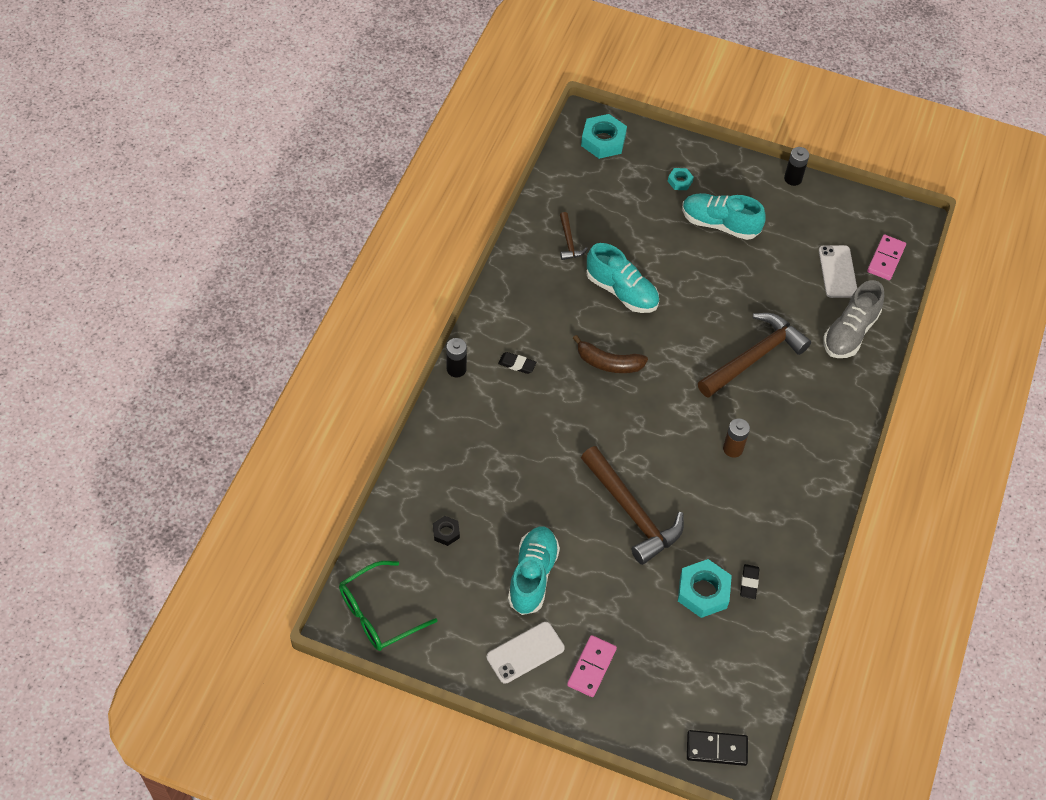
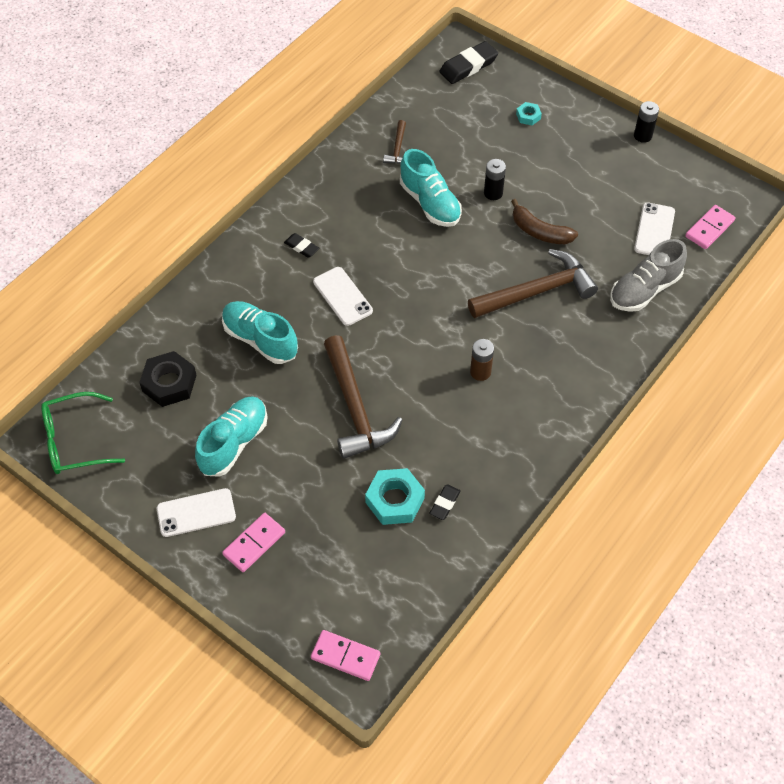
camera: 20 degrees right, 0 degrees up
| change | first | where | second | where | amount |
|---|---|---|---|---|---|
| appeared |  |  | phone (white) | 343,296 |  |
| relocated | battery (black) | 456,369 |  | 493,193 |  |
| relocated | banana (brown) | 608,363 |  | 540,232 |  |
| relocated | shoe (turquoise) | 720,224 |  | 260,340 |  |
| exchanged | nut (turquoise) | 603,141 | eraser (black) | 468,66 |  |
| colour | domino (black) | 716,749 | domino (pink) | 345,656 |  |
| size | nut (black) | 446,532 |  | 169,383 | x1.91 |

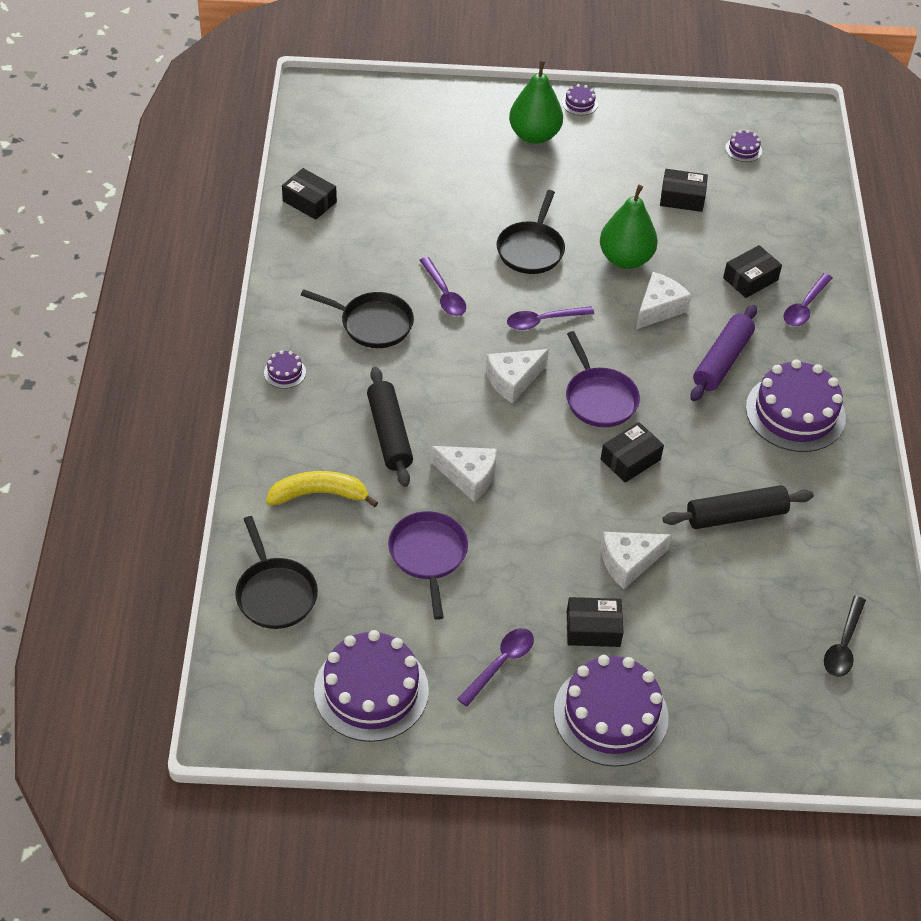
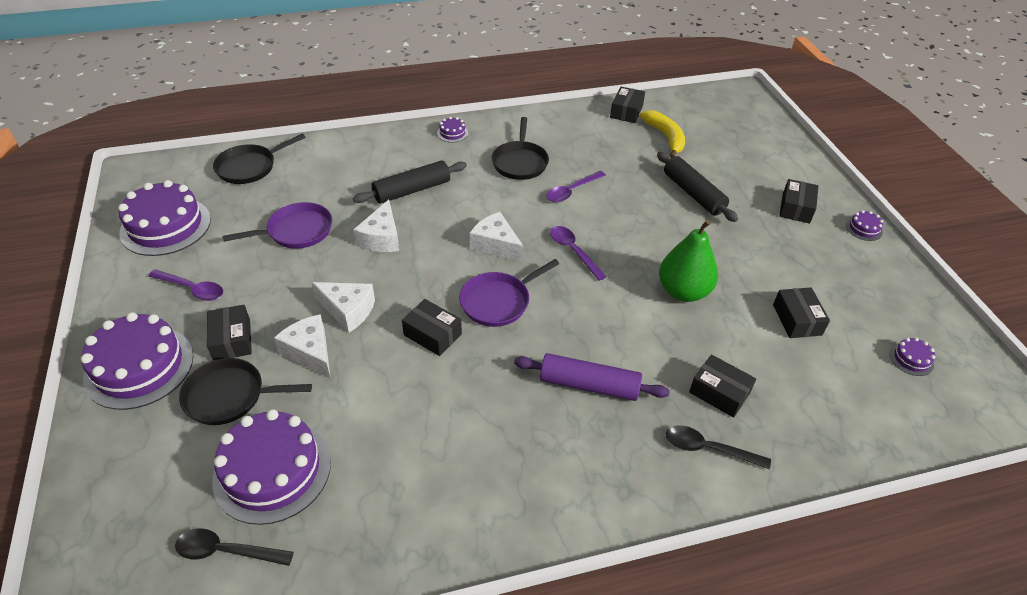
camera: 75 degrees right, 5 degrees down
| change | first | where | second | where | amount |
|---|---|---|---|---|---|
| relocated | banana (yellow) | 319,494 |  | 665,137 |  |
| relocated | pan (black) | 531,249 |  | 230,396 |  |
| relocated | cheese (white) | 659,308 |  | 348,310 |  |
| relocated | rolling pin (black) | 735,515 |  | 693,193 |  |
| relocated | cake (purple) | 795,413 |  | 272,470 |  |
| exchanged | pear (green) | 534,135 | box (black) | 796,208 |  |
| colour | spoon (purple) | 804,307 | spoon (black) | 708,448 |  |

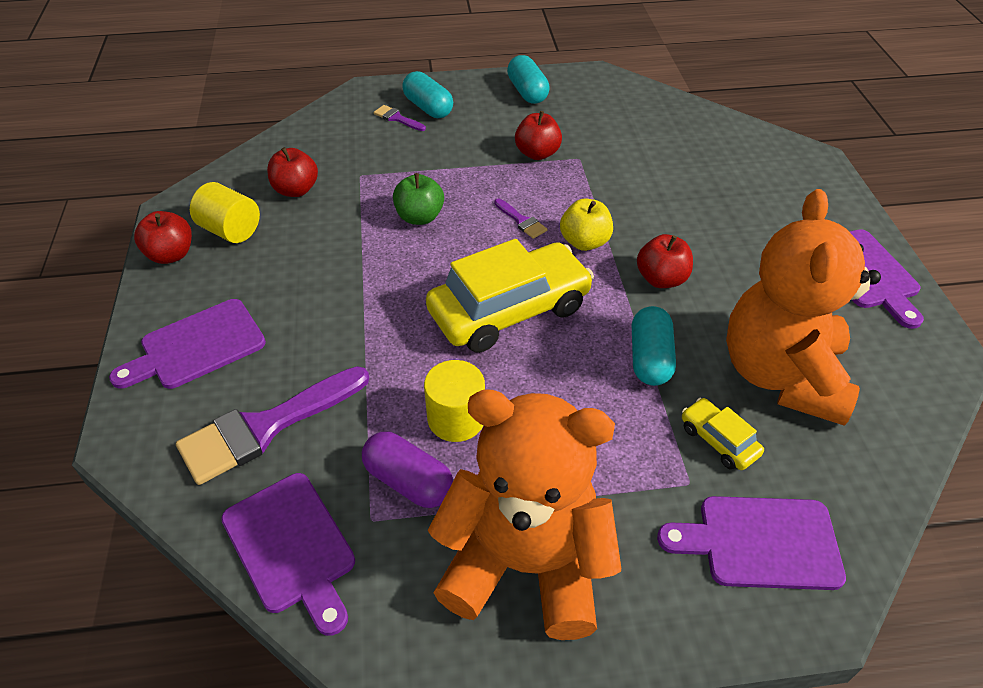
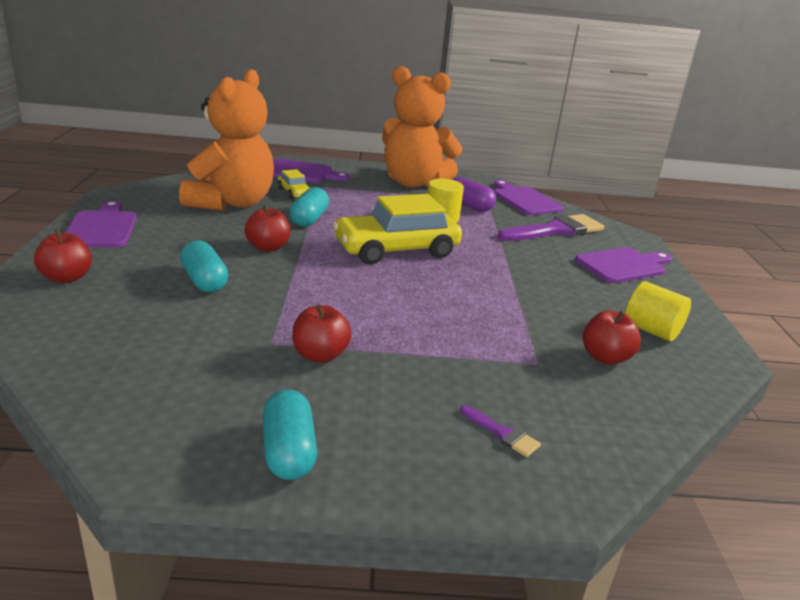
camera: 175 degrees left, 20 degrees down
| change | first | where | second | where | amount |
|---|---|---|---|---|---|
| missing | apple (green) | 419,217 |  |  |  |
| missing | brush (purple) | 521,221 |  |  |  |
| missing | apple (yellow) | 584,242 |  |  |  |
| relocated | apple (red) | 171,255 |  | 67,278 |  |
| relocated | capsule (turquoise) | 428,108 |  | 204,281 |  |

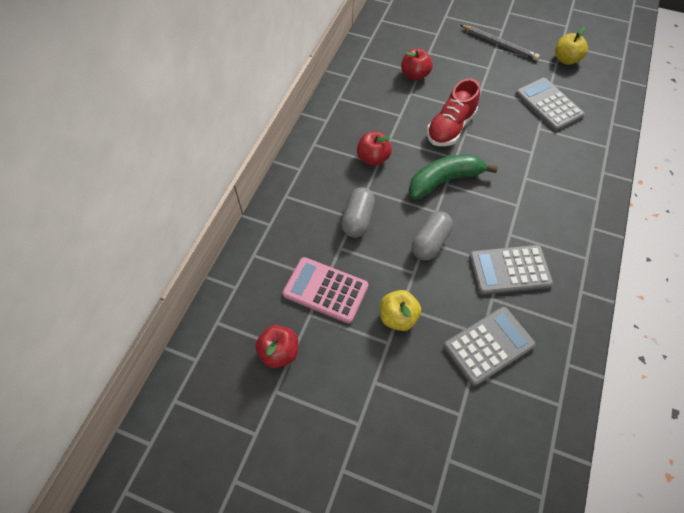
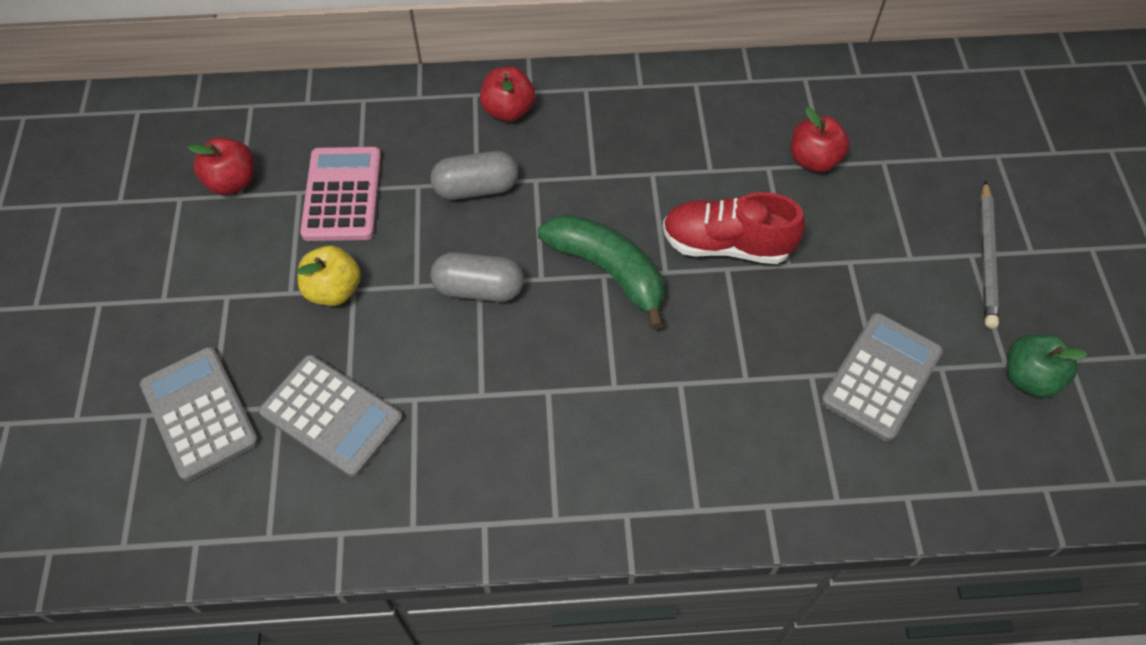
camera: 65 degrees right, 0 degrees up
| change | first | where | second | where | amount |
|---|---|---|---|---|---|
| relocated | apple (red) | 373,158 |  | 508,110 |  |
| relocated | calculator (grey) | 509,270 |  | 199,413 |  |
| colour | apple (yellow) | 566,59 | apple (green) | 1029,377 |  |

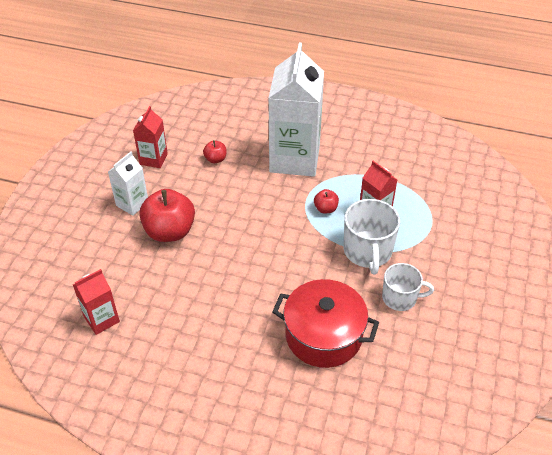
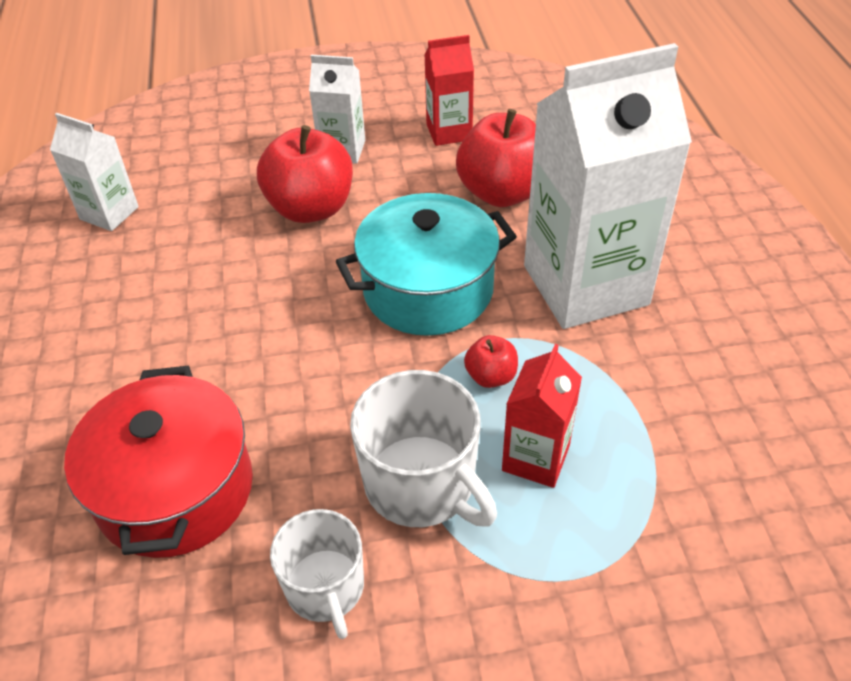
camera: 65 degrees right, 0 degrees up
| change | first | where | second | where | amount |
|---|---|---|---|---|---|
| appeared |  |  | pot (turquoise) | 428,290 |  |
| colour | carton (red) | 101,319 | carton (white) | 109,213 |  |
| spun | mug (white) | 367,251 |  | 421,484 | 105 degrees counterclockwise |
| size | apple (red) | 215,159 |  | 502,193 | x2.11 |

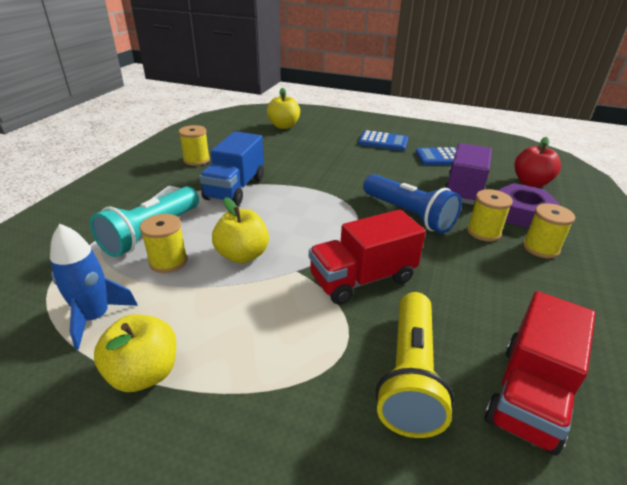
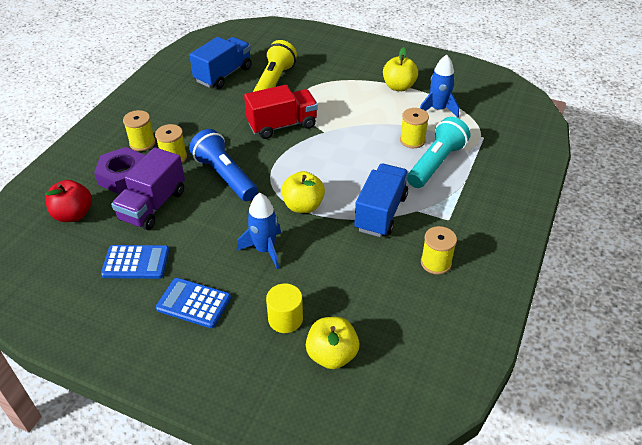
camera: 175 degrees left, 10 degrees up
| change | first | where | second | where | amount |
|---|---|---|---|---|---|
| appeared |  |  | rocket (blue) | 264,250 |  |
| appeared |  |  | cylinder (yellow) | 285,319 |  |
| relocated | apple (yellow) | 242,255 |  | 303,206 |  |
| colour | truck (red) | 529,395 | truck (blue) | 223,75 |  |

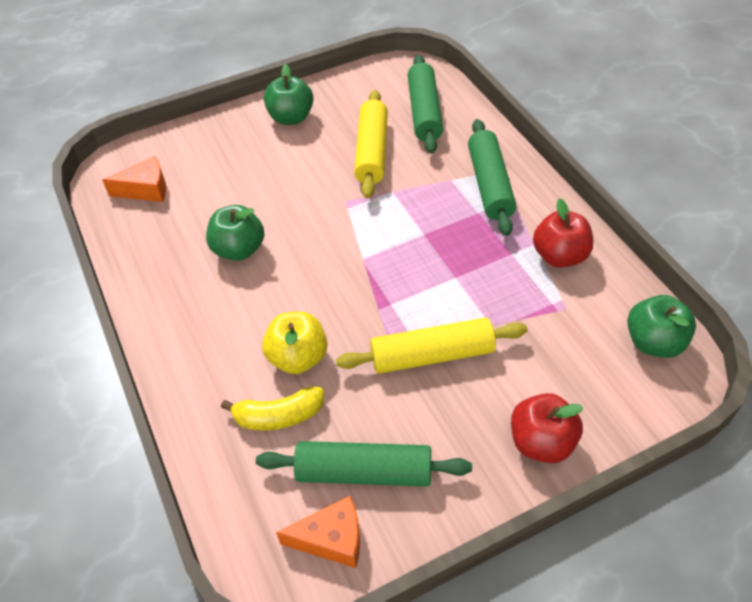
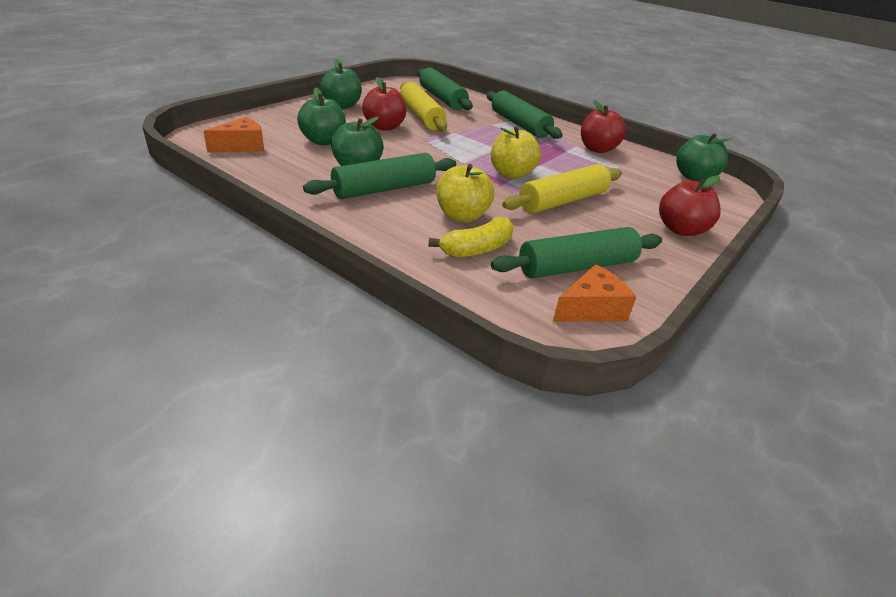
camera: 30 degrees left, 15 degrees down
| change | first | where | second | where | amount |
|---|---|---|---|---|---|
| appeared |  |  | apple (green) | 323,141 |  |
| appeared |  |  | rolling pin (green) | 384,189 |  |
| appeared |  |  | apple (red) | 384,127 |  |
| appeared |  |  | apple (yellow) | 511,174 |  |

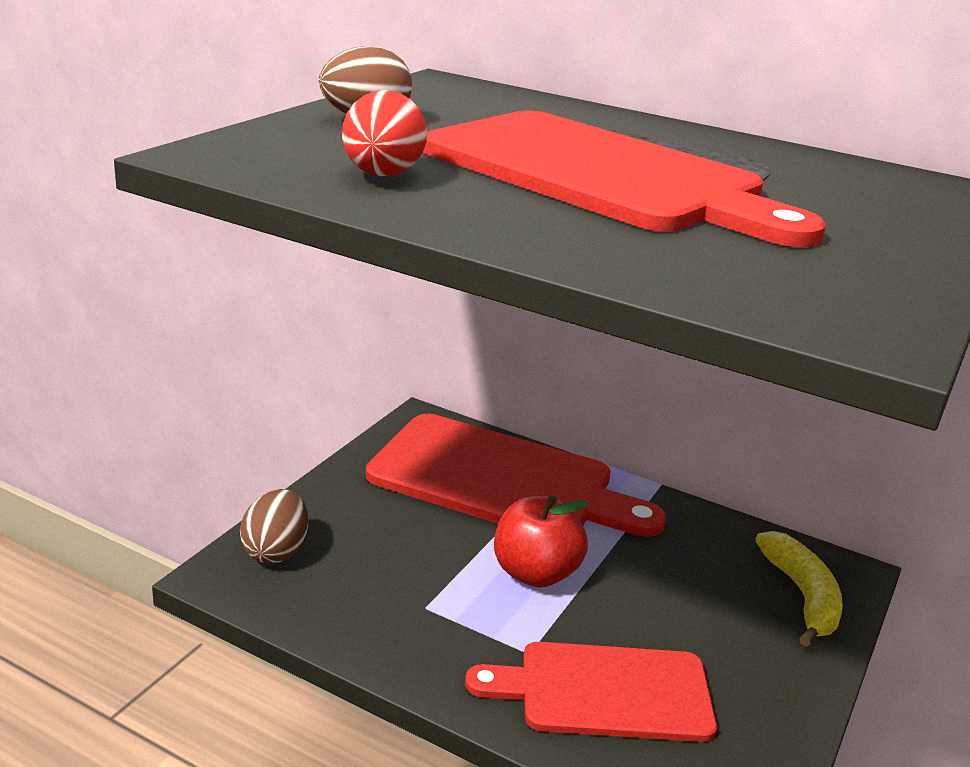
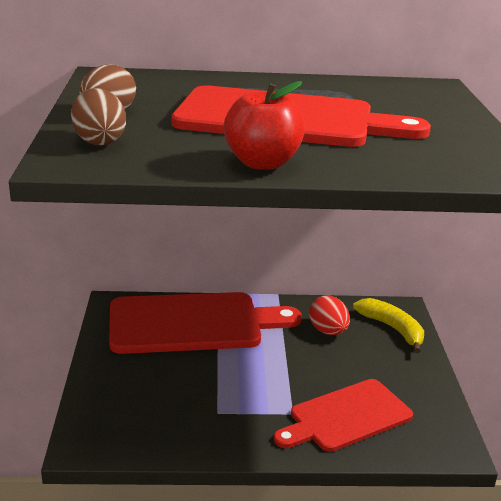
camera: 30 degrees left, 0 degrees up
| change | first | where | second | where | amount |
|---|---|---|---|---|---|
| relocated | egg (brown) | 276,551 |  | 99,141 |  |
| relocated | egg (red) | 382,175 |  | 328,331 |  |
| relocated | apple (red) | 535,573 |  | 262,163 |  |

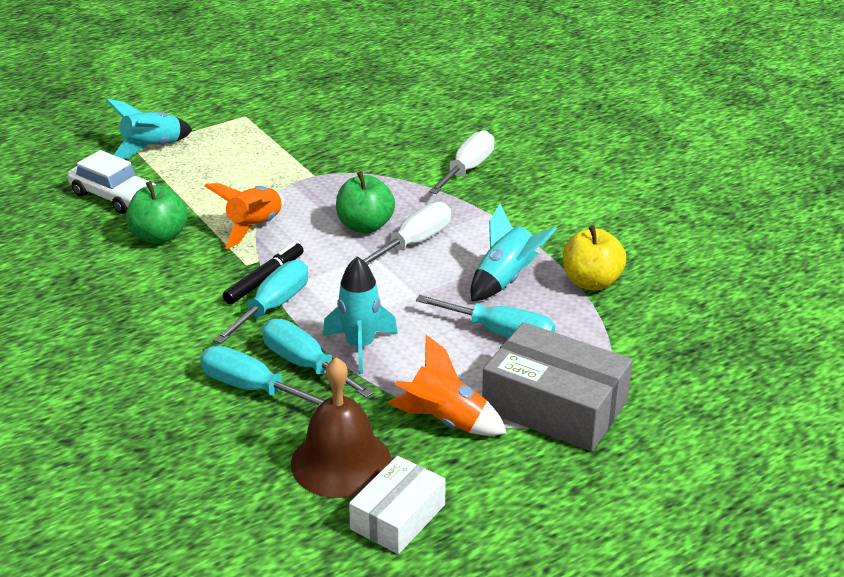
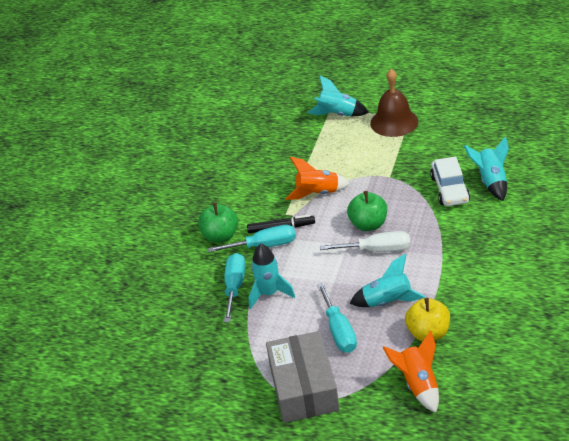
camera: 55 degrees right, 5 degrees up
| change | first | where | second | where | amount |
|---|---|---|---|---|---|
| missing | screwdriver (turquoise) | 252,388 |  |  |  |
| missing | box (white) | 398,517 |  |  |  |
| missing | screwdriver (white) | 467,169 |  |  |  |
| appeared |  |  | rocket (turquoise) | 491,182 |  |
| relocated | car (white) | 114,196 |  | 449,189 |  |
| relocated | apple (green) | 159,236 |  | 220,236 |  |
| relocated | bell (brown) | 341,462 |  | 394,122 |  |
| relocated | rocket (orange) | 445,421 |  | 418,385 |  |

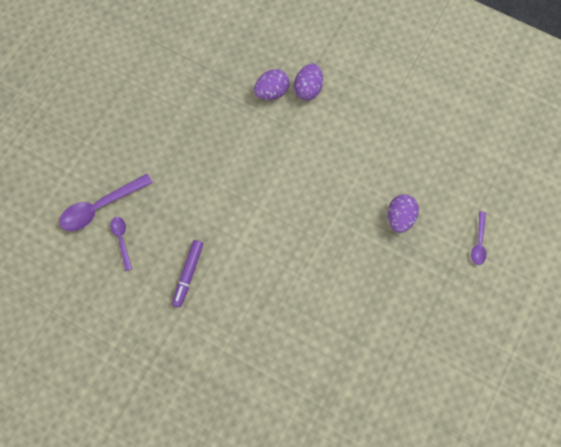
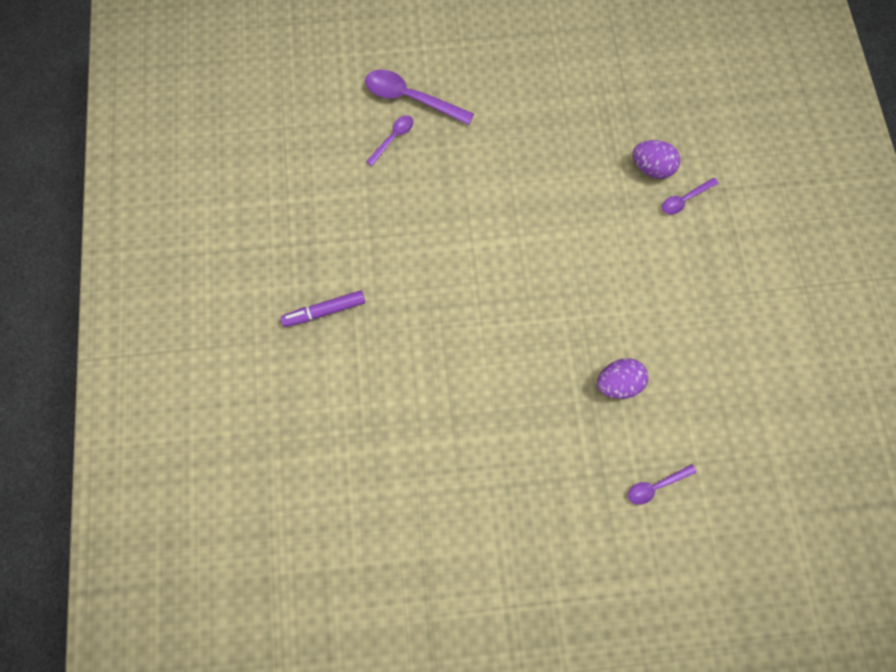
camera: 55 degrees right, 0 degrees up
| change | first | where | second | where | amount |
|---|---|---|---|---|---|
| relocated | marker (purple) | 188,274 |  | 324,311 |  |
| exchanged | egg (purple) | 308,89 | spoon (purple) | 684,199 |  |

